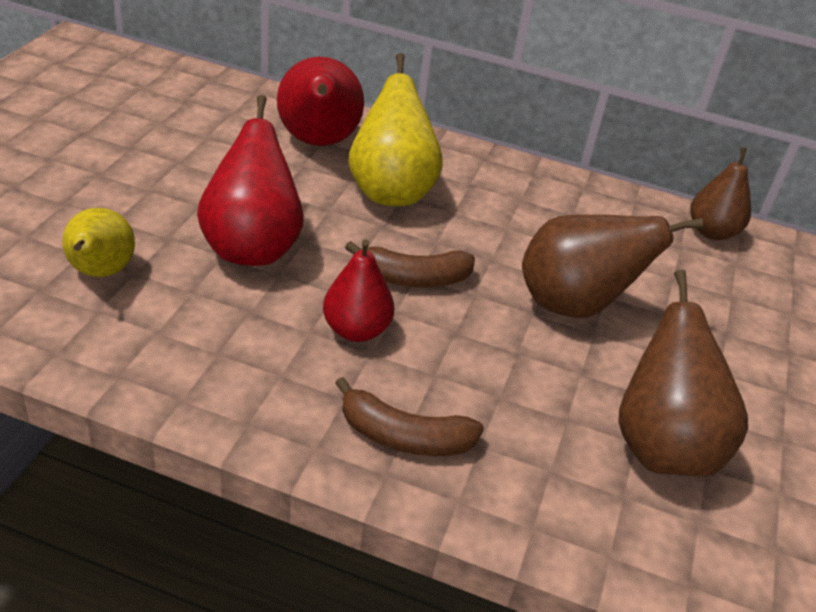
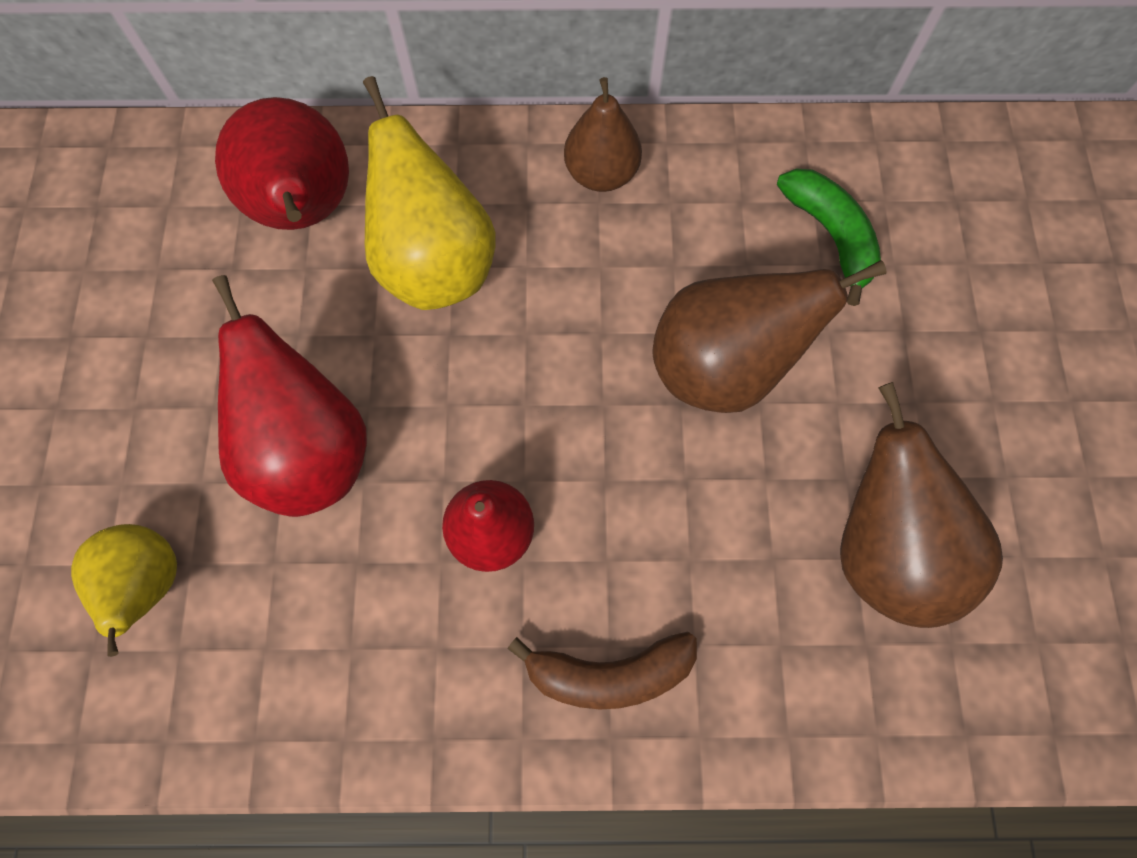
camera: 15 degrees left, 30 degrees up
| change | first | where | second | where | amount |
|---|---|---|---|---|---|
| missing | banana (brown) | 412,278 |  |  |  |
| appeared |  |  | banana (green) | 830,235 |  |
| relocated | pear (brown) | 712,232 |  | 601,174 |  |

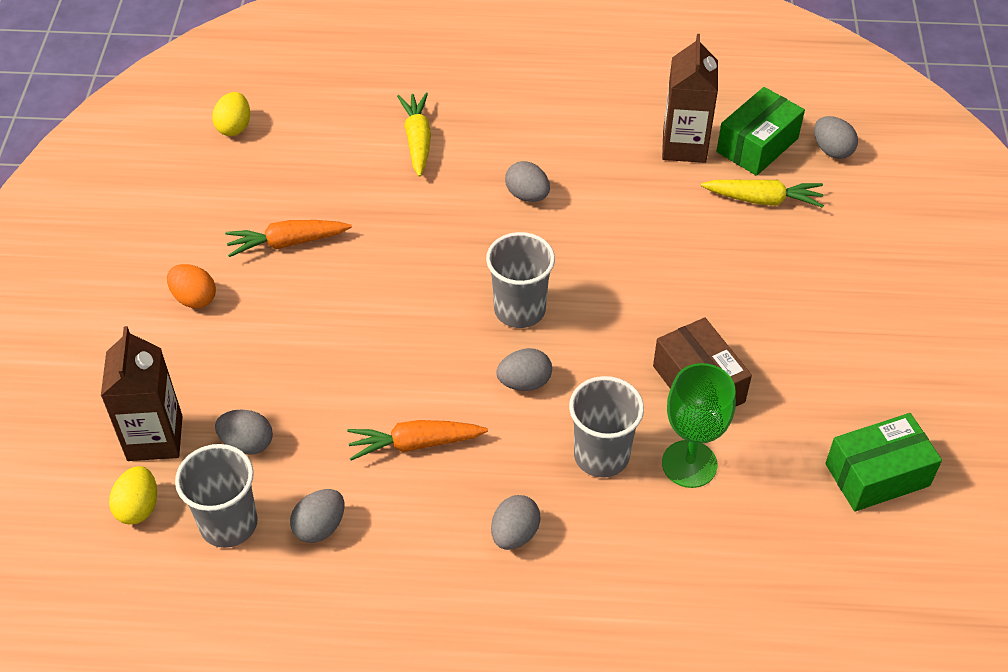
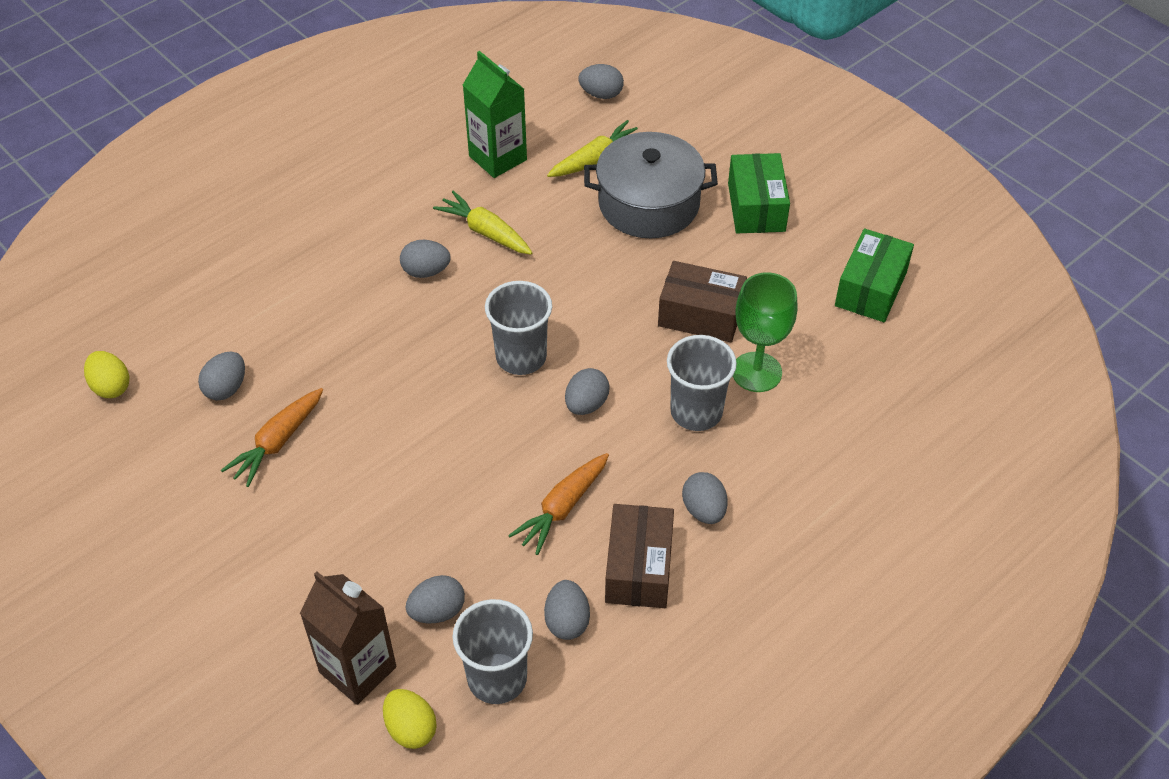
camera: 45 degrees left, 0 degrees up
| change | first | where | second | where | amount |
|---|---|---|---|---|---|
| missing | egg (orange) | 194,298 |  |  |  |
| appeared |  |  | egg (grey) | 226,388 |  |
| appeared |  |  | pot (grey) | 649,203 |  |
| appeared |  |  | box (brown) | 638,568 |  |
| relocated | carrot (yellow) | 417,140 |  | 486,232 |  |
| relocated | box (green) | 757,145 |  | 756,207 |  |
| colour | carton (brown) | 684,146 | carton (green) | 498,158 |  |

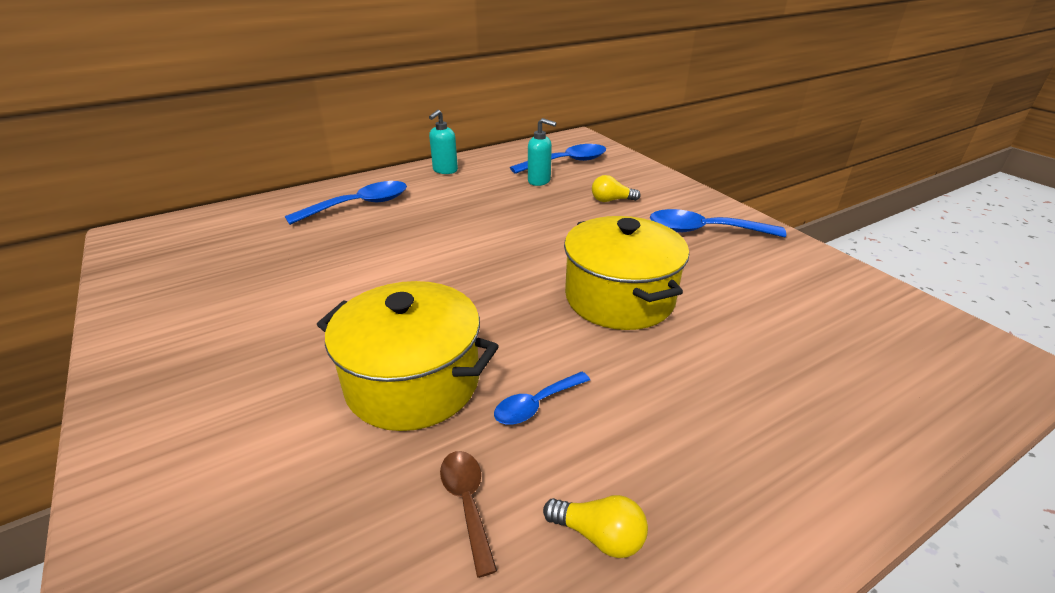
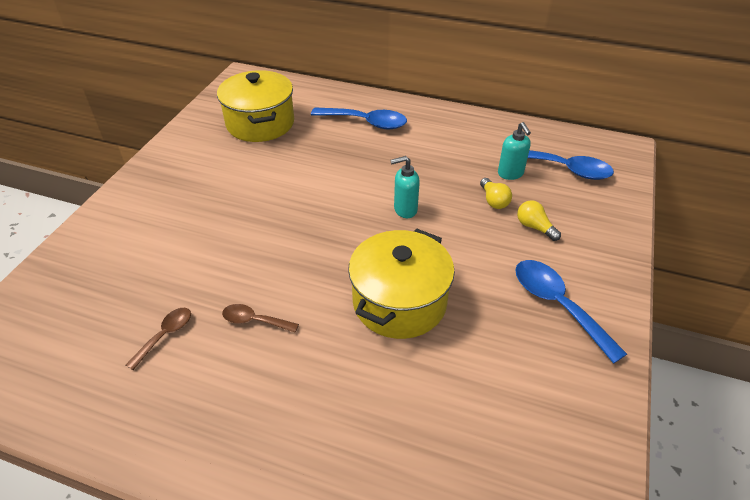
camera: 50 degrees right, 10 degrees up
| change | first | where | second | where | amount |
|---|---|---|---|---|---|
| relocated | pot (yellow) | 413,382 |  | 260,123 |  |
| relocated | soap dispenser (turquoise) | 445,170 |  | 405,210 |  |
| relocated | light bulb (yellow) | 599,535 |  | 493,201 |  |
| colour | spoon (blue) | 536,404 | spoon (brown) | 255,321 |  |

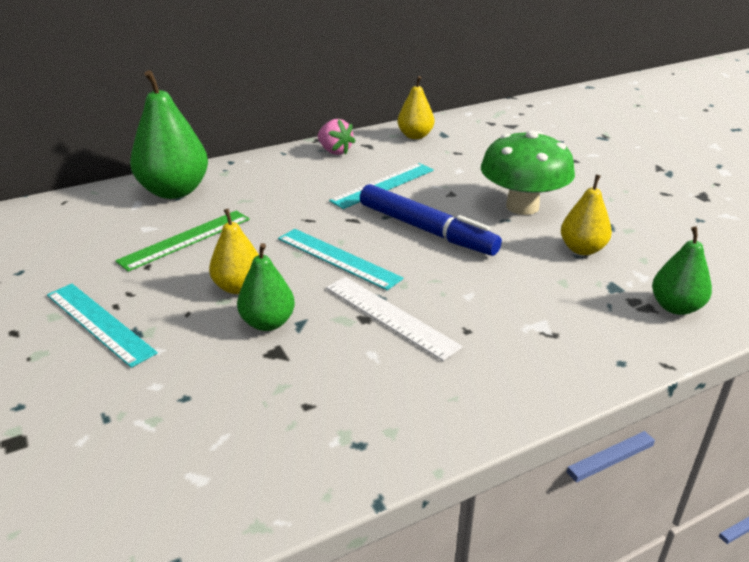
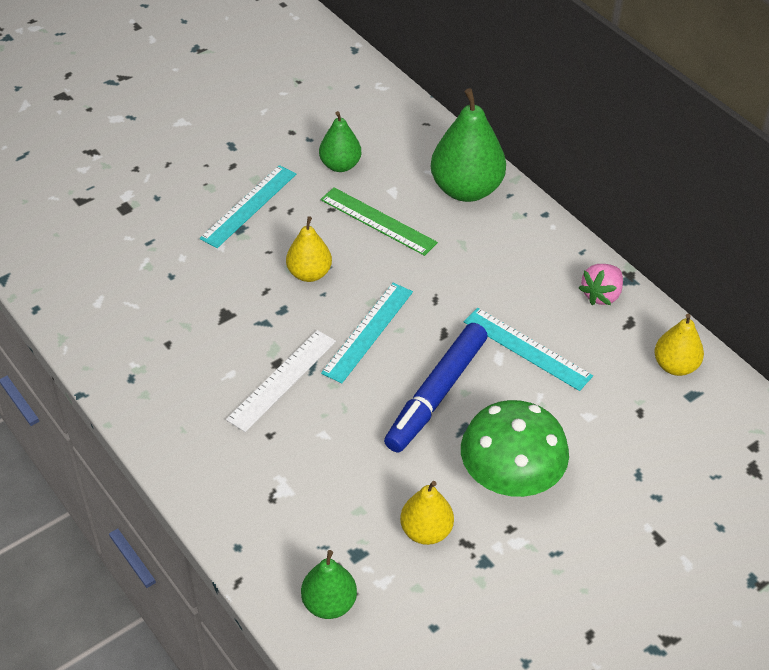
camera: 80 degrees right, 15 degrees up
| change | first | where | second | where | amount |
|---|---|---|---|---|---|
| relocated | pear (green) | 268,323 |  | 340,165 |  |

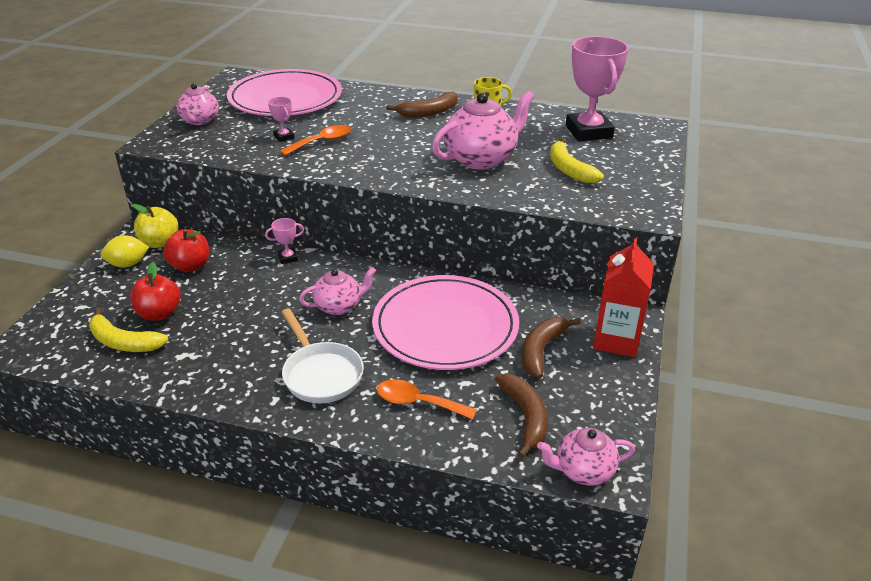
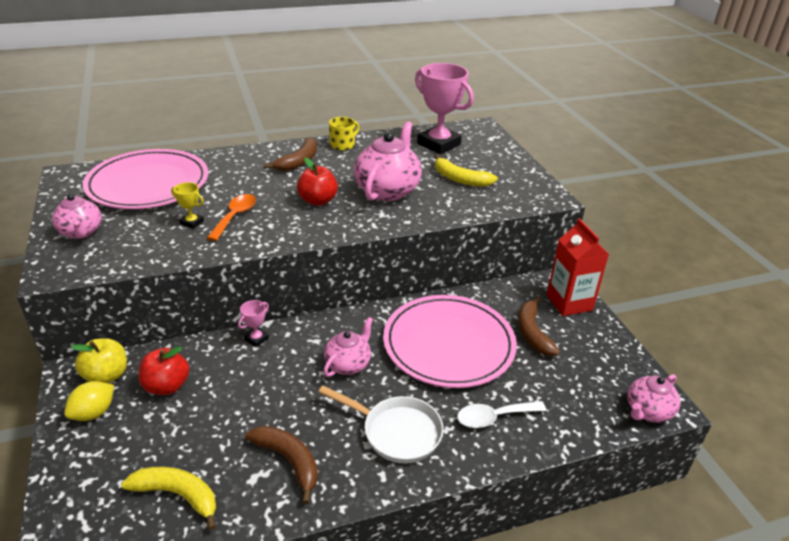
camera: 35 degrees left, 0 degrees up
| change | first | where | second | where | amount |
|---|---|---|---|---|---|
| relocated | apple (red) | 159,314 |  | 318,201 |  |
| relocated | banana (brown) | 525,417 |  | 288,461 |  |
| colour | trophy (pink) | 284,137 | trophy (yellow) | 192,222 |  |
| colour | spoon (orange) | 417,402 | spoon (white) | 494,417 |  |
| spun | banana (yellow) | 124,342 |  | 178,495 | 150 degrees counterclockwise |

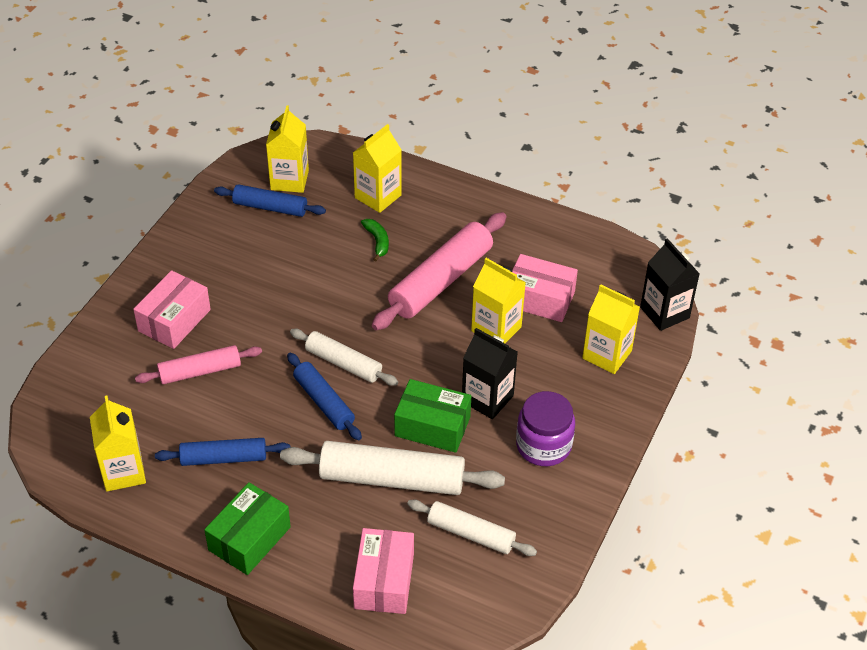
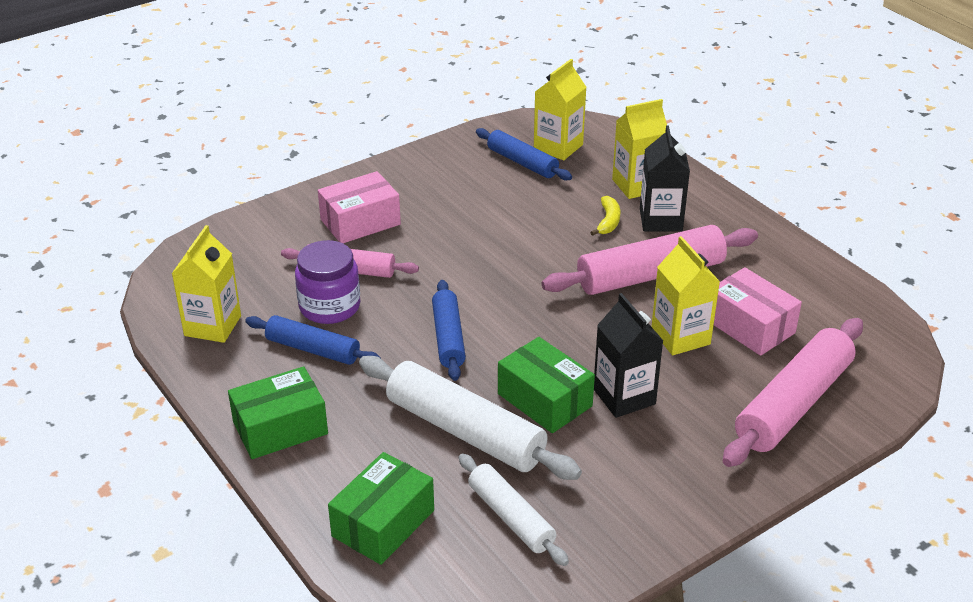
camera: 30 degrees right, 10 degrees down
| change | first | where | second | where | amount |
|---|---|---|---|---|---|
| missing | rolling pin (white) | 343,363 |  |  |  |
| relocated | jar (purple) | 543,445 |  | 329,306 |  |
| relocated | carton (black) | 664,312 |  | 660,220 |  |
| exchanged | carton (yellow) | 607,354 | rolling pin (pink) | 793,404 |  |
| colour | box (pink) | 384,581 | box (green) | 383,523 |  |
| colour | banana (green) | 377,241 | banana (yellow) | 608,221 |  |

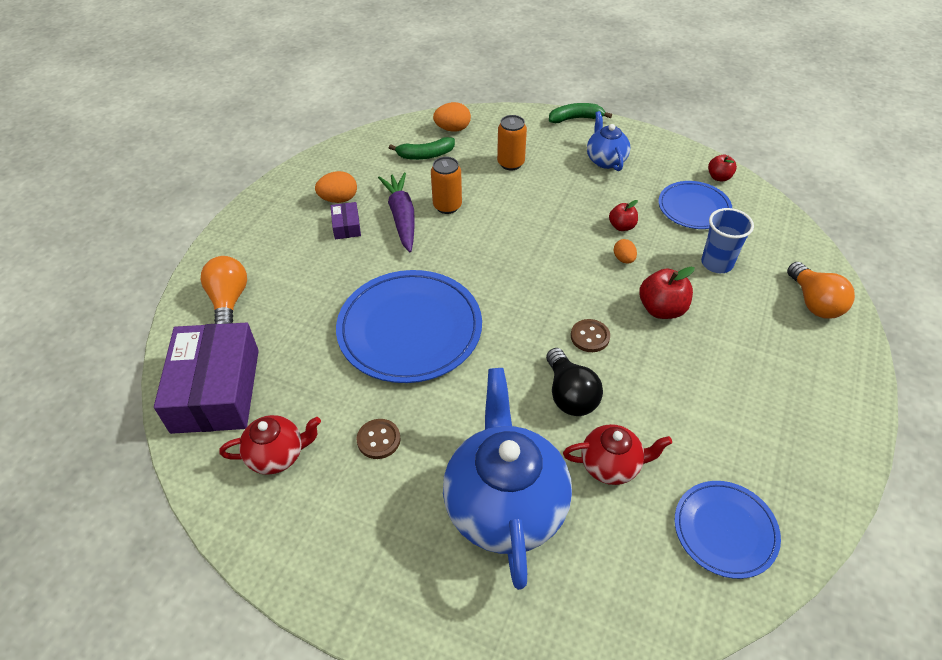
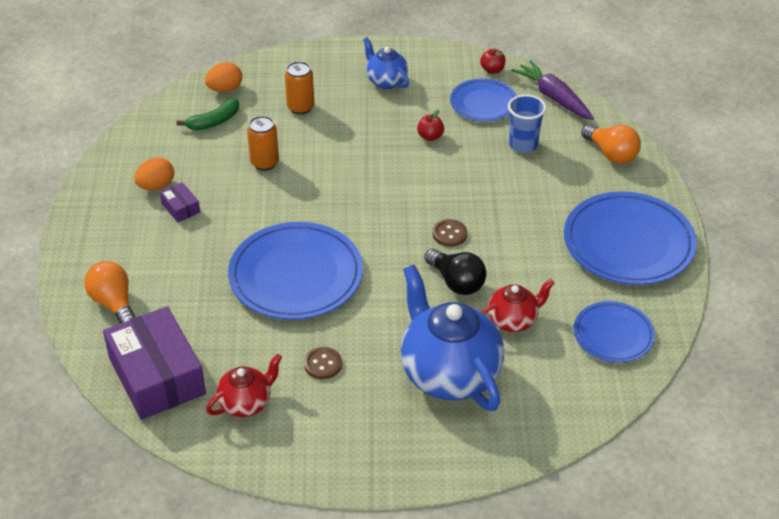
camera: 25 degrees left, 5 degrees down
| change | first | where | second | where | amount |
|---|---|---|---|---|---|
| missing | banana (green) | 576,118 |  |  |  |
| missing | egg (orange) | 623,259 |  |  |  |
| missing | apple (red) | 661,309 |  |  |  |
| appeared |  |  | plate (blue) | 628,243 |  |
| relocated | carrot (purple) | 401,217 |  | 553,97 |  |

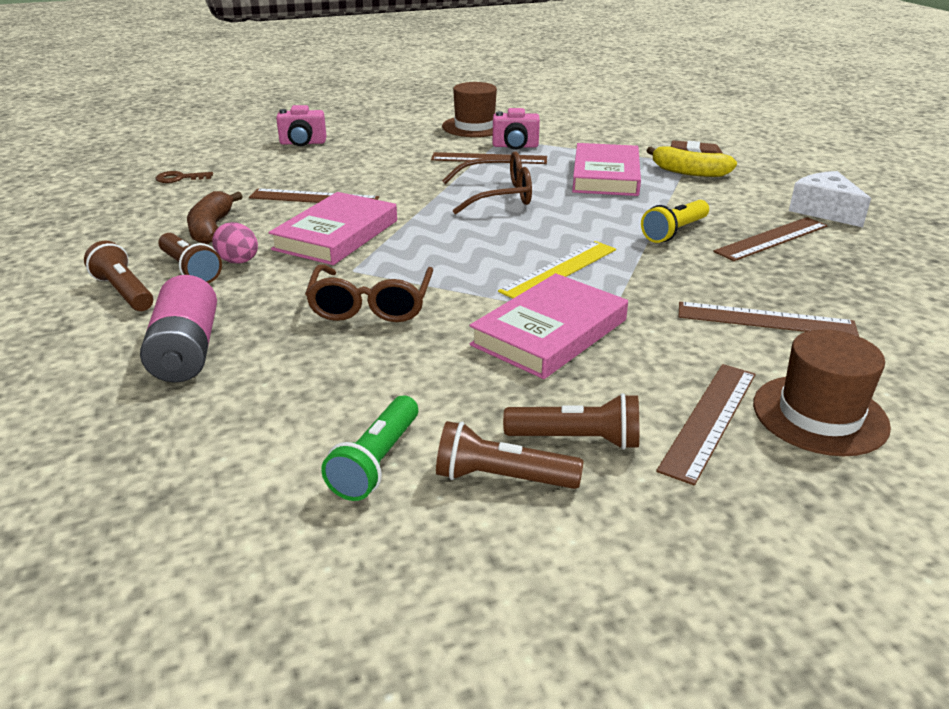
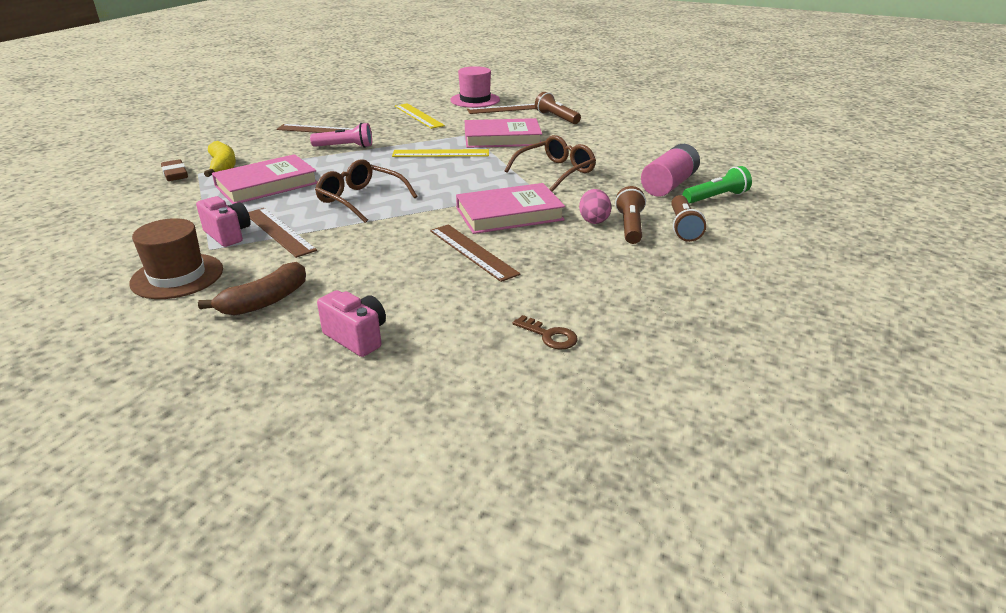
camera: 135 degrees left, 0 degrees up
| change | first | where | second | where | amount |
|---|---|---|---|---|---|
| missing | flashlight (brown) | 502,478 |  |  |  |
| missing | cheese (white) | 824,211 |  |  |  |
| relocated | banana (brown) | 212,228 |  | 265,301 |  |
| relocated | flashlight (green) | 376,462 |  | 716,197 |  |
| colour | flashlight (yellow) | 674,232 | flashlight (pink) | 345,147 |  |
| colour | ruler (brown) | 765,320 | ruler (yellow) | 418,116 |  |
| colour | hat (brown) | 819,415 | hat (pink) | 475,100 |  |

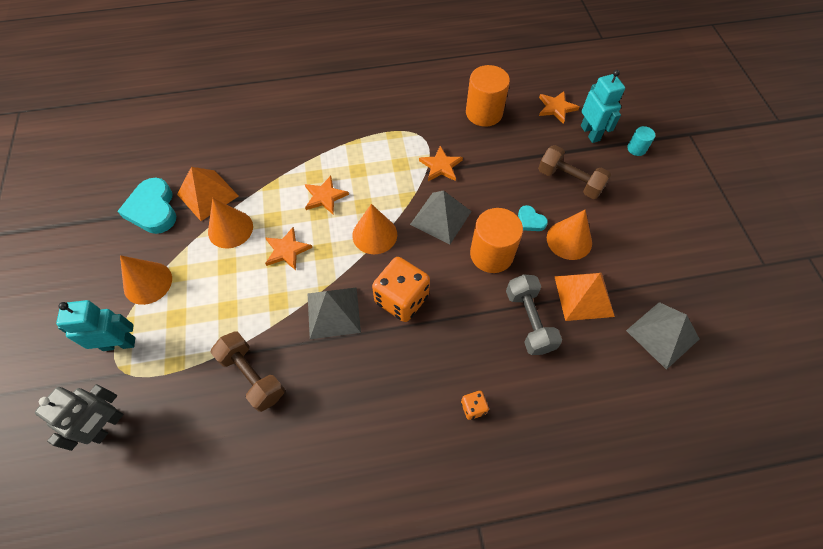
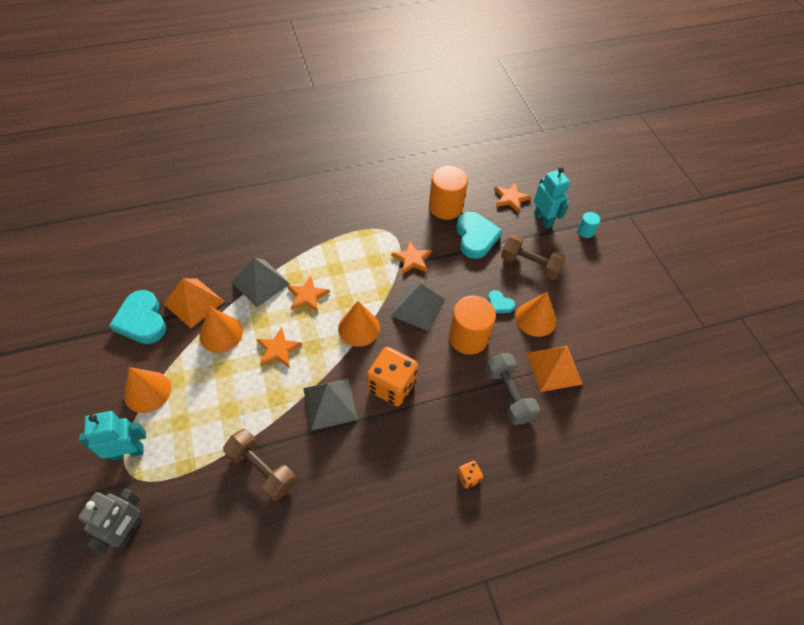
camera: 10 degrees left, 5 degrees down
| change | first | where | second | where | amount |
|---|---|---|---|---|---|
| appeared |  |  | heart (turquoise) | 475,237 |  |
| relocated | pyramid (grey) | 662,334 |  | 260,283 |  |

